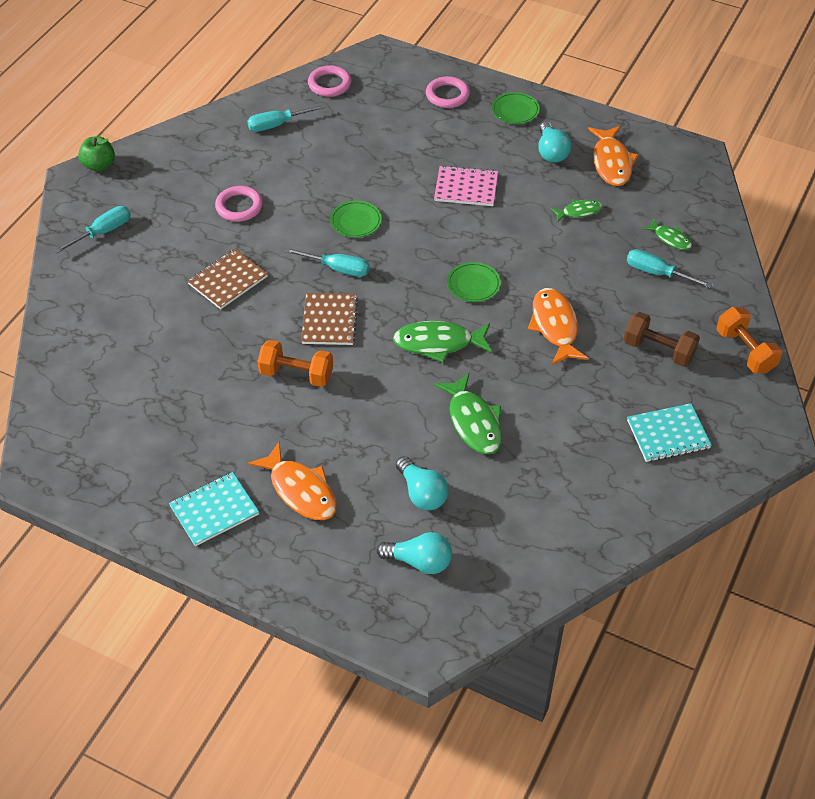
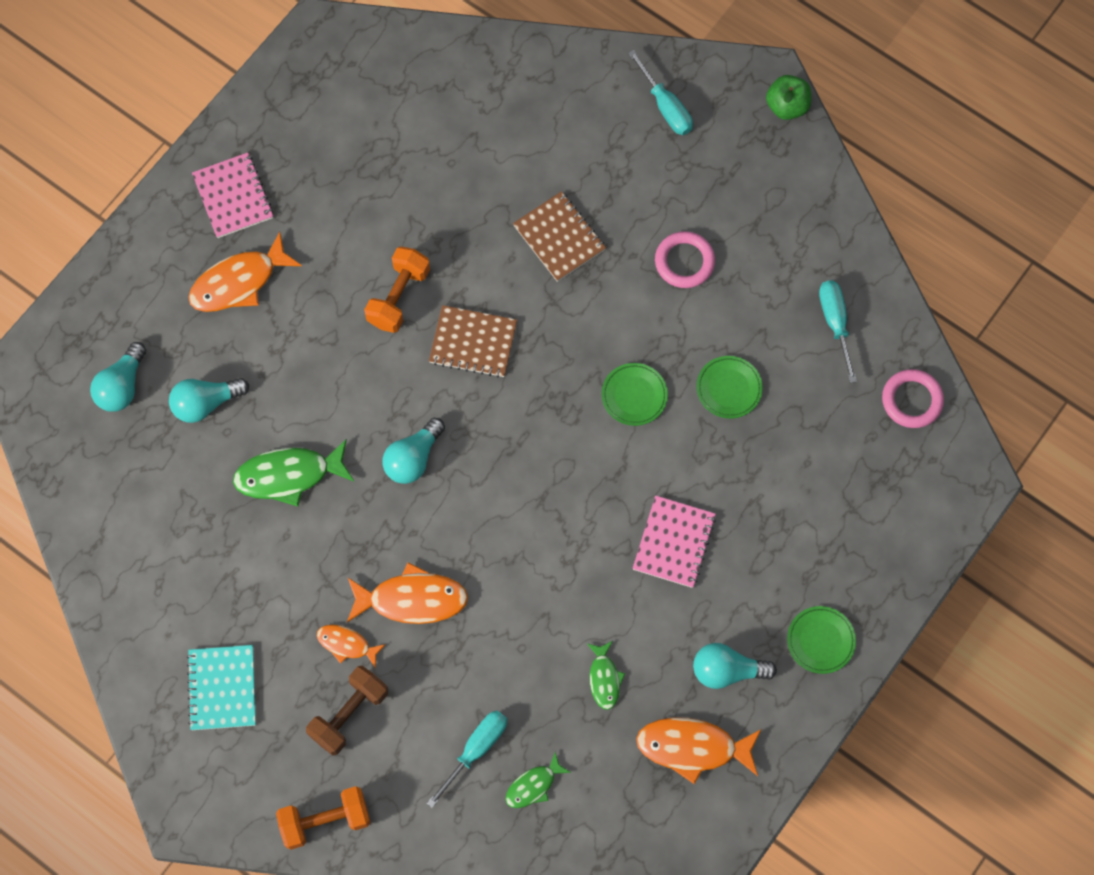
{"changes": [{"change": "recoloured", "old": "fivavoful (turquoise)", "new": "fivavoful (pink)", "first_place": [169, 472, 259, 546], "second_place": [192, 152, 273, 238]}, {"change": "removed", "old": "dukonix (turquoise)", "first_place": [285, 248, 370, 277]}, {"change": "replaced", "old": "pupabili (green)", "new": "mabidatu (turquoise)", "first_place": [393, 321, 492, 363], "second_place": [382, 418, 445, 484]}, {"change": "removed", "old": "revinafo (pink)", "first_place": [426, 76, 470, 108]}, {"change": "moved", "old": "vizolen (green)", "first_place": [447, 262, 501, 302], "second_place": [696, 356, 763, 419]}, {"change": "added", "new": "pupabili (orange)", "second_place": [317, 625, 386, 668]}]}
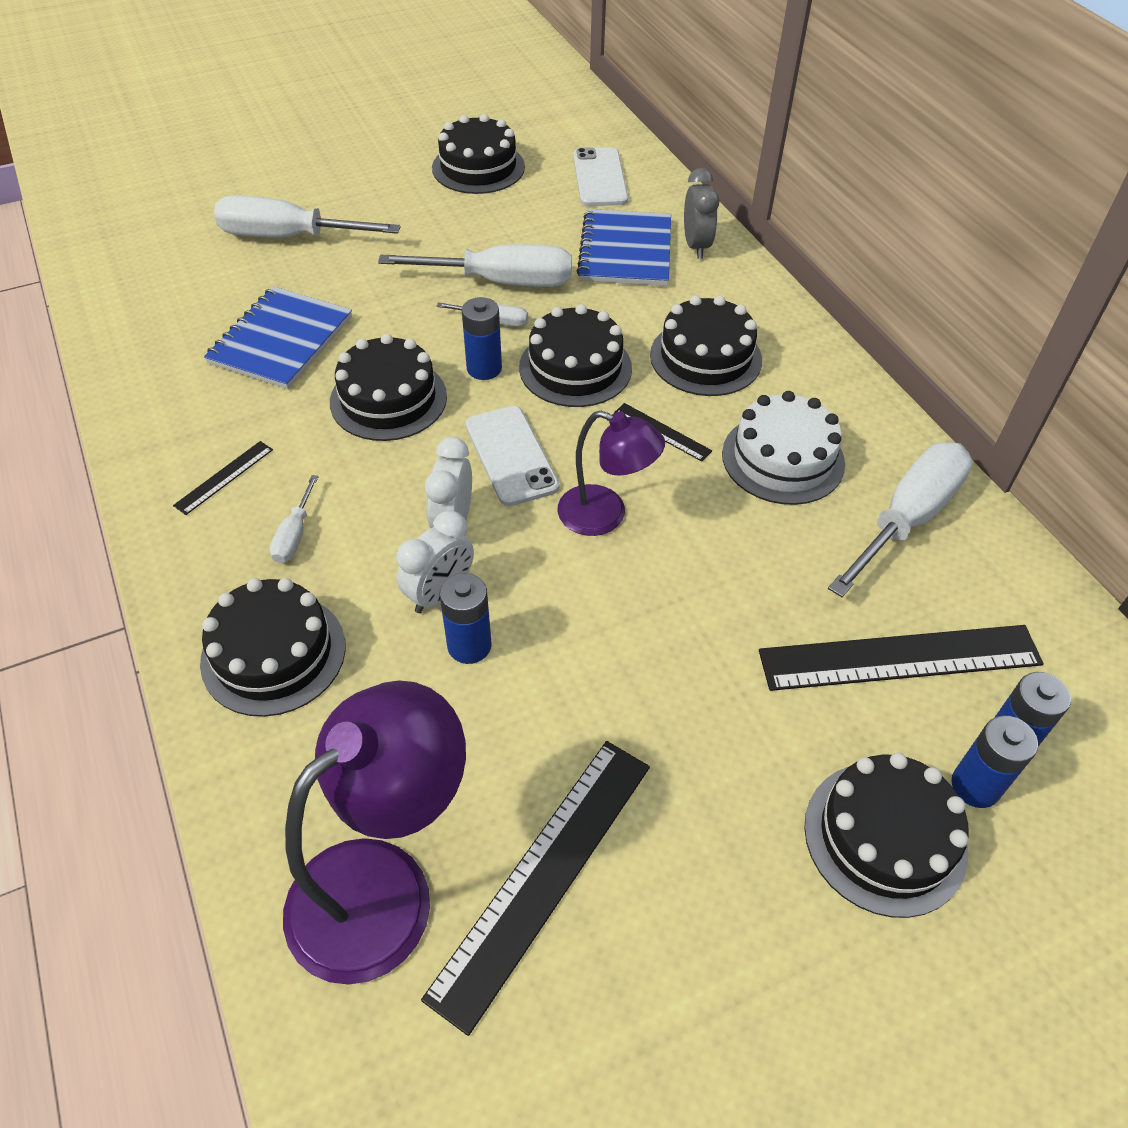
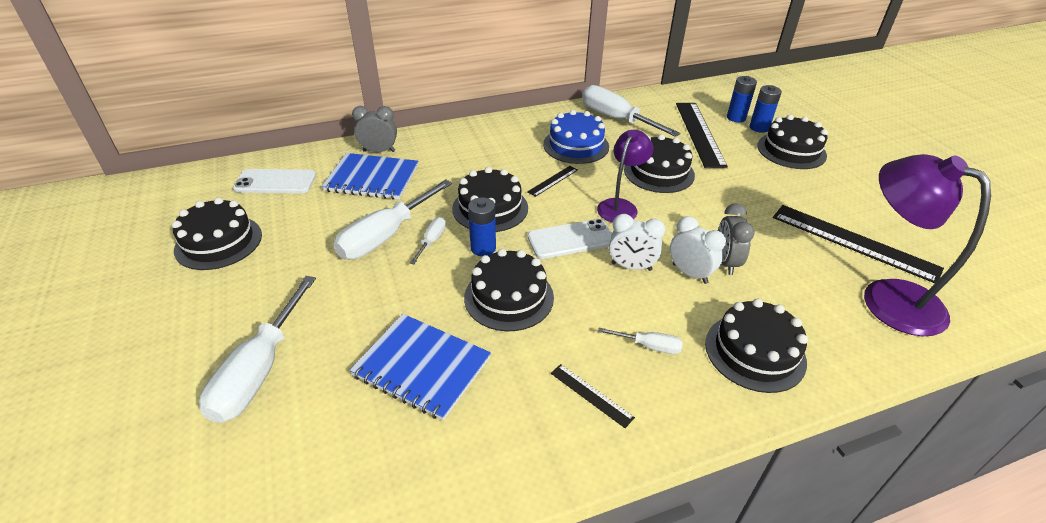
{"changes": [{"change": "turned", "old": "dukonix (white)", "first_place": [378, 244, 572, 287], "second_place": [333, 179, 452, 259], "degrees": -150}, {"change": "replaced", "old": "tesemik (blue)", "new": "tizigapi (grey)", "first_place": [440, 573, 491, 664], "second_place": [718, 203, 755, 275]}, {"change": "moved", "old": "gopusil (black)", "first_place": [650, 295, 762, 396], "second_place": [624, 134, 695, 193]}, {"change": "recoloured", "old": "gopusil (white)", "new": "gopusil (blue)", "first_place": [722, 391, 845, 505], "second_place": [543, 110, 609, 164]}]}
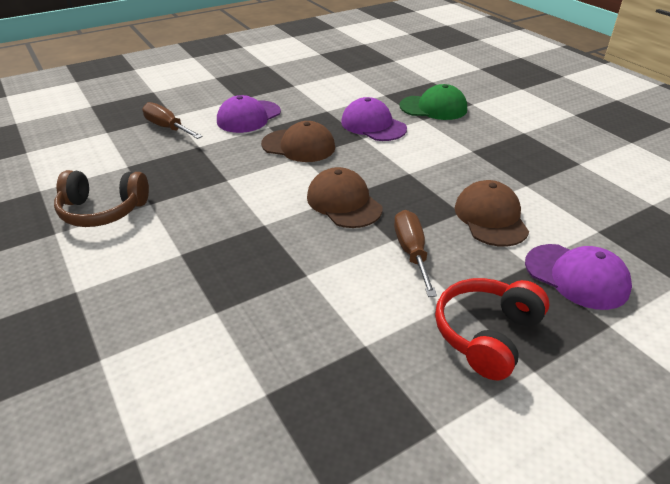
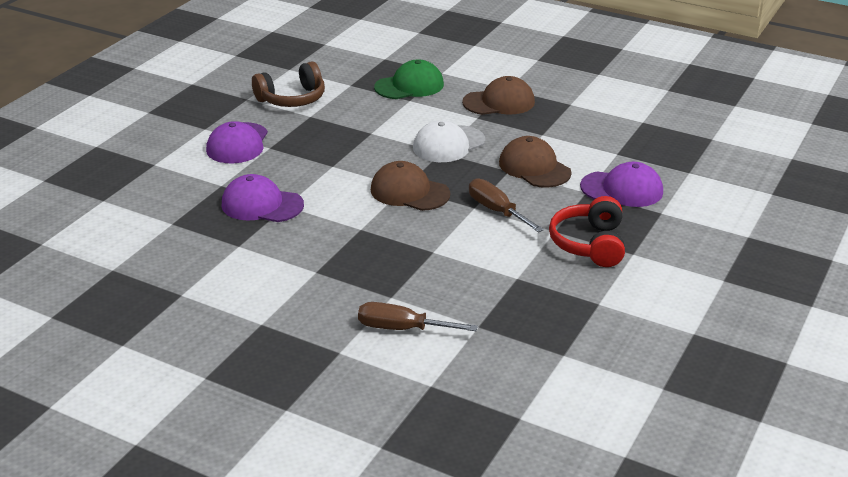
{"changes": [{"change": "moved", "old": "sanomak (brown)", "first_place": [54, 170, 149, 227], "second_place": [252, 62, 325, 107]}, {"change": "moved", "old": "dukonix (brown)", "first_place": [142, 102, 203, 139], "second_place": [358, 302, 478, 331]}, {"change": "moved", "old": "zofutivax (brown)", "first_place": [261, 121, 335, 162], "second_place": [462, 76, 535, 115]}, {"change": "moved", "old": "zofutivax (purple)", "first_place": [341, 97, 407, 141], "second_place": [222, 174, 304, 222]}, {"change": "added", "new": "zofutivax (white)", "second_place": [413, 120, 485, 162]}]}
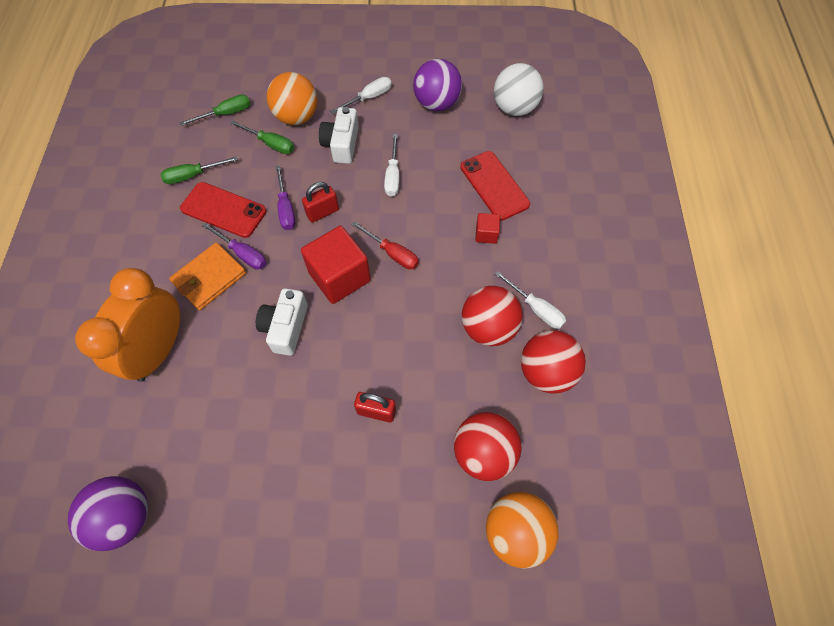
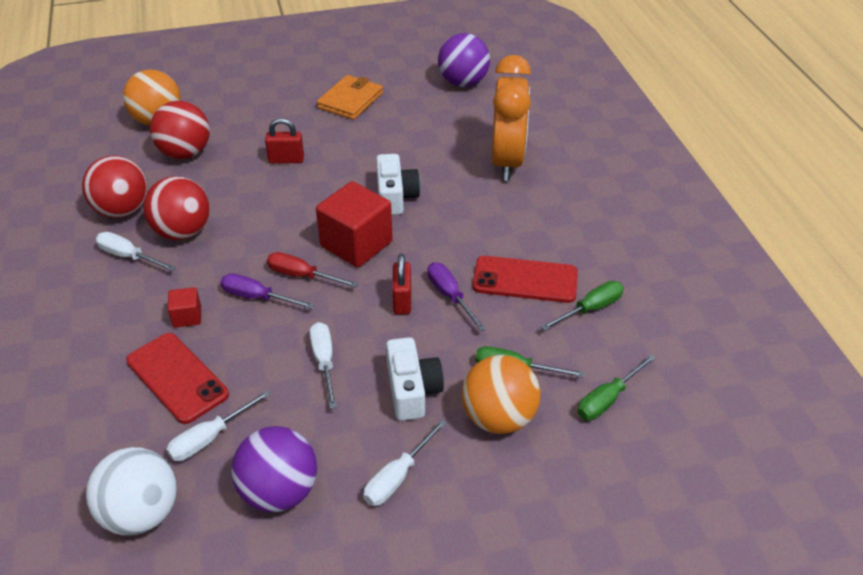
{"changes": [{"change": "moved", "old": "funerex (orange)", "first_place": [169, 242, 246, 310], "second_place": [317, 75, 383, 120]}, {"change": "moved", "old": "dukonix (purple)", "first_place": [202, 222, 266, 270], "second_place": [220, 273, 314, 309]}, {"change": "turned", "old": "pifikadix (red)", "first_place": [302, 182, 339, 223], "second_place": [392, 254, 411, 314], "degrees": -45}, {"change": "added", "new": "dukonix (white)", "second_place": [166, 390, 271, 461]}]}
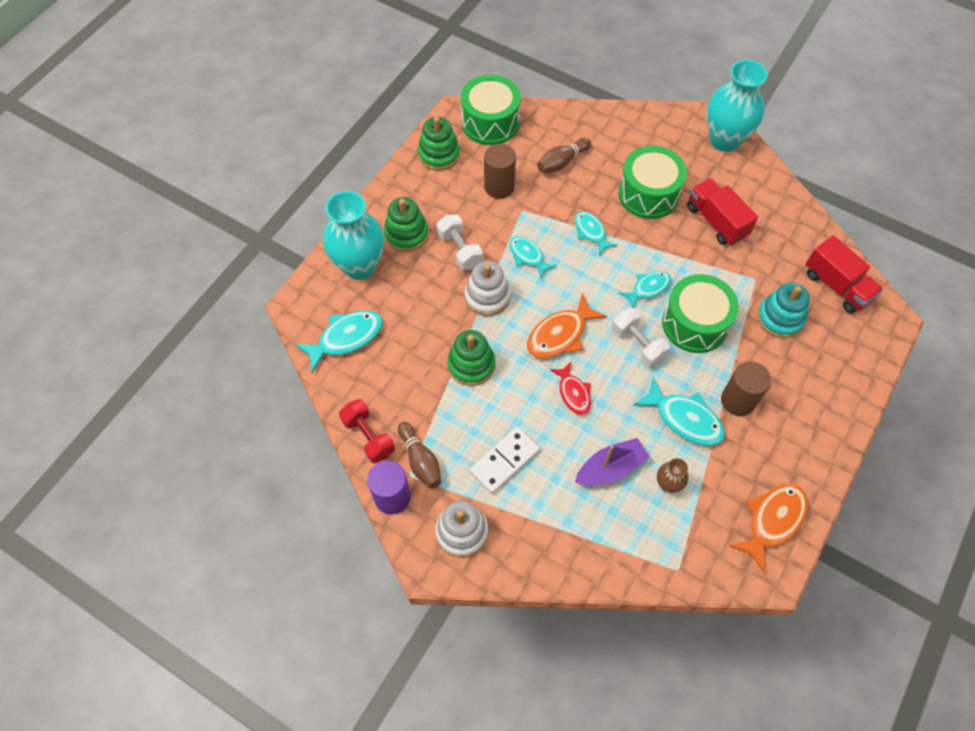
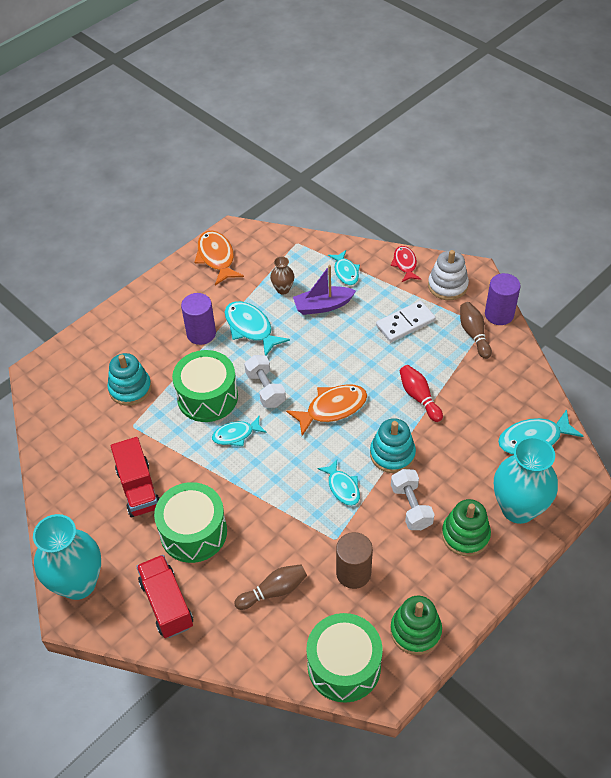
{"changes": [{"change": "removed", "old": "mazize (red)", "first_place": [339, 399, 395, 463]}, {"change": "replaced", "old": "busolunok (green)", "new": "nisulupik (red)", "first_place": [447, 330, 495, 386], "second_place": [400, 365, 443, 422]}, {"change": "recoloured", "old": "busolunok (white)", "new": "busolunok (turquoise)", "first_place": [465, 261, 511, 316], "second_place": [370, 418, 416, 473]}, {"change": "moved", "old": "pupabili (red)", "first_place": [550, 361, 591, 415], "second_place": [391, 246, 421, 282]}, {"change": "moved", "old": "pupabili (turquoise)", "first_place": [575, 211, 618, 255], "second_place": [328, 250, 360, 285]}, {"change": "recoloured", "old": "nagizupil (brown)", "new": "nagizupil (purple)", "first_place": [721, 361, 771, 416], "second_place": [181, 293, 216, 345]}, {"change": "turned", "old": "pupabili (orange)", "first_place": [730, 483, 808, 573], "second_place": [195, 231, 244, 285], "degrees": 105}, {"change": "moved", "old": "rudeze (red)", "first_place": [806, 235, 883, 313], "second_place": [136, 555, 193, 638]}]}
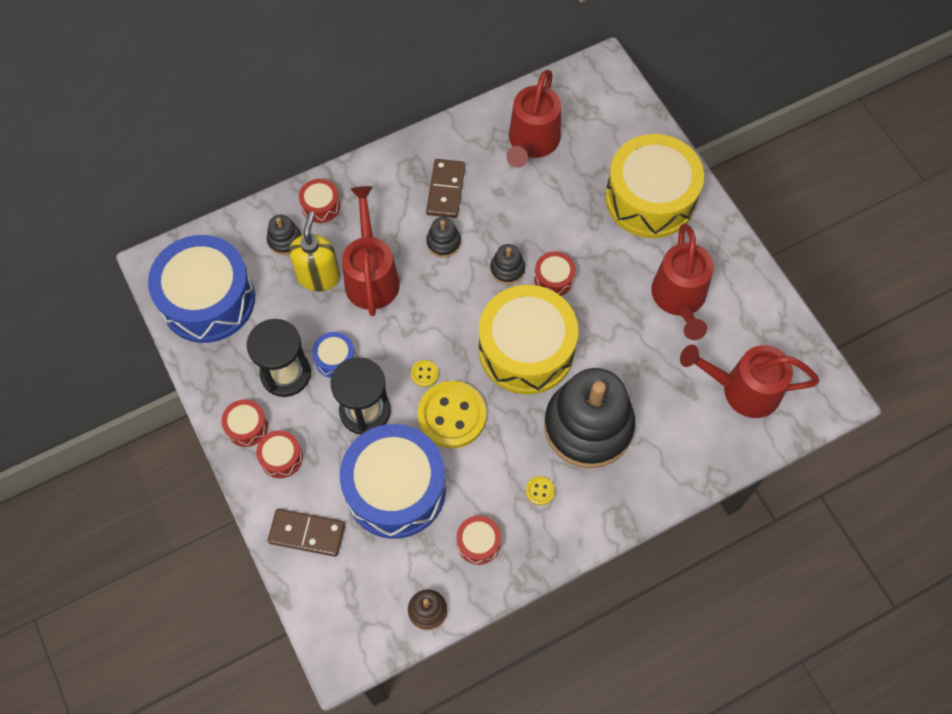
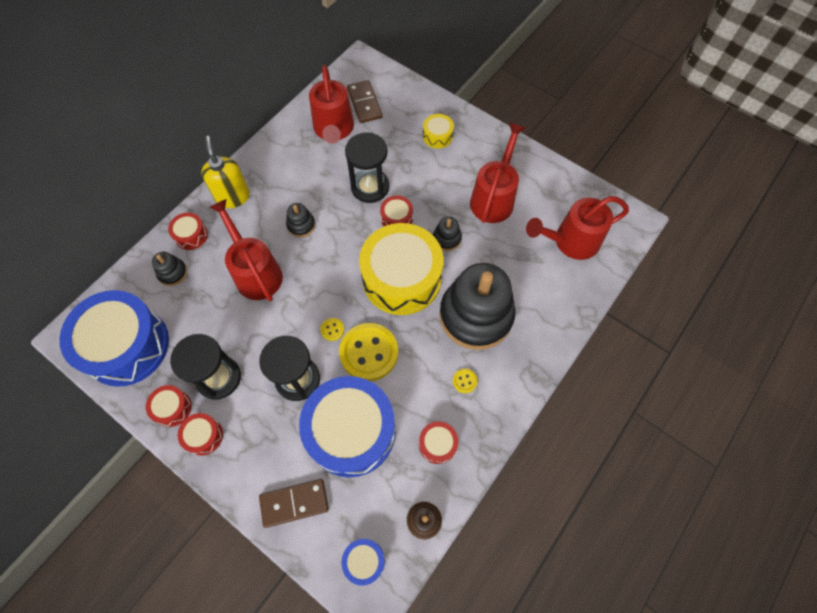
{"changes": [{"change": "moved", "old": "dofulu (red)", "first_place": [256, 430, 303, 478], "second_place": [146, 385, 191, 427]}, {"change": "moved", "old": "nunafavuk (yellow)", "first_place": [289, 212, 340, 291], "second_place": [201, 136, 250, 208]}, {"change": "moved", "old": "dofulu (blue)", "first_place": [312, 332, 356, 378], "second_place": [342, 539, 385, 586]}, {"change": "moved", "old": "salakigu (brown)", "first_place": [426, 159, 465, 218], "second_place": [347, 80, 382, 123]}, {"change": "moved", "old": "busolunok (black)", "first_place": [490, 244, 525, 285], "second_place": [433, 216, 462, 251]}, {"change": "resized", "old": "dofulu (yellow)", "first_place": [605, 134, 704, 238], "second_place": [423, 114, 454, 149], "factor": 0.43}, {"change": "turned", "old": "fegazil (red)", "first_place": [651, 224, 714, 340], "second_place": [470, 123, 525, 223], "degrees": -135}, {"change": "added", "new": "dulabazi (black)", "second_place": [345, 132, 389, 203]}]}
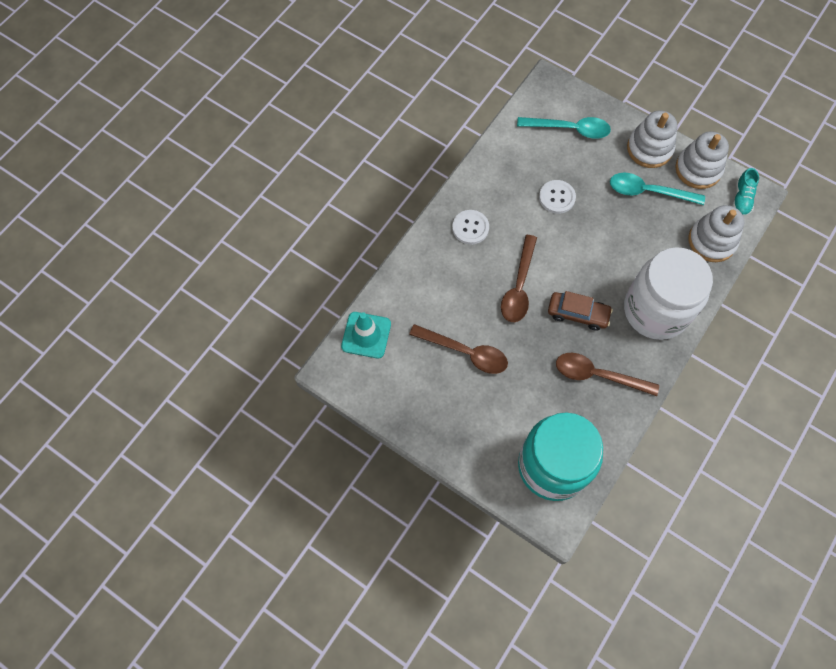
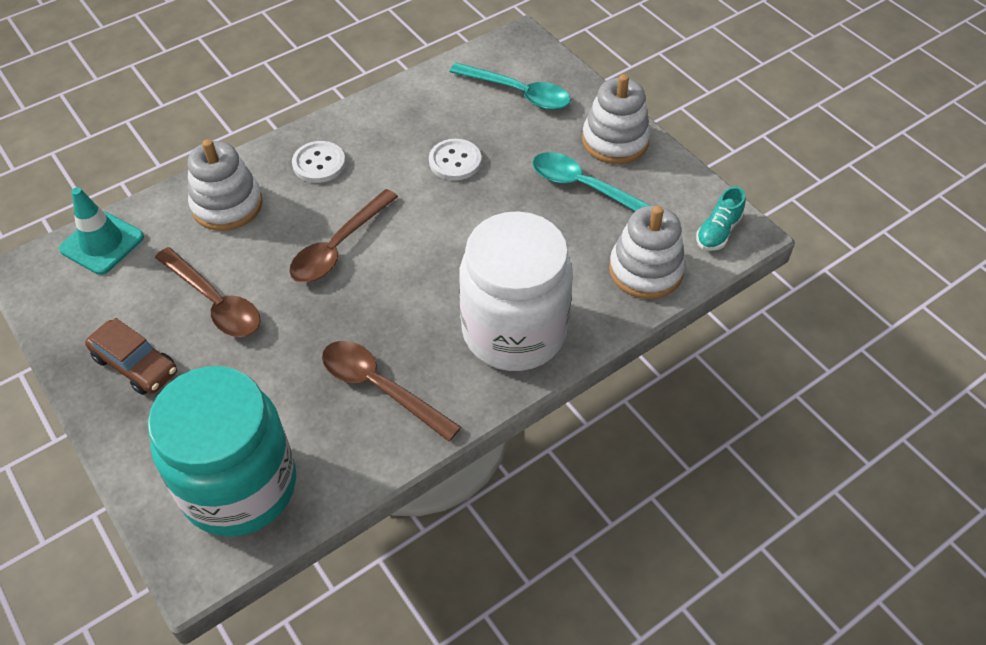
{"changes": [{"change": "moved", "old": "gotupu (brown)", "first_place": [548, 291, 613, 331], "second_place": [85, 318, 177, 395]}, {"change": "moved", "old": "busolunok (white)", "first_place": [675, 131, 729, 189], "second_place": [188, 139, 263, 231]}]}
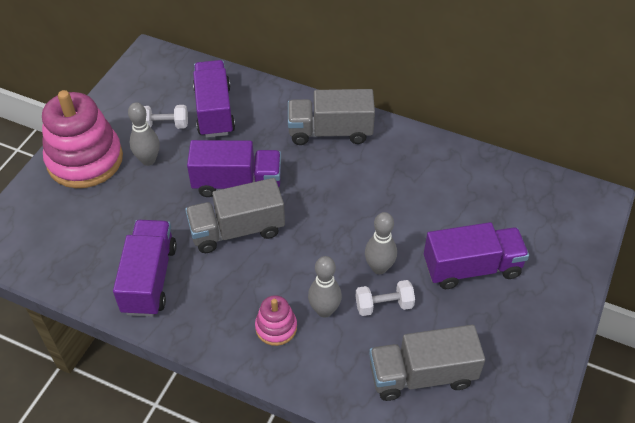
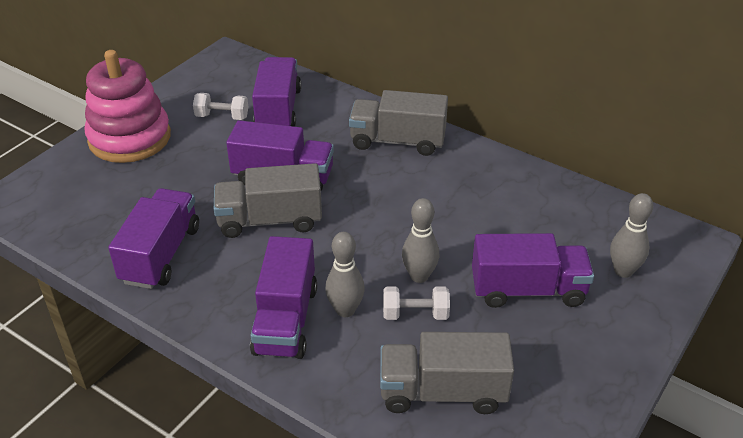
{"changes": [{"change": "moved", "old": "nisulupik (grey)", "first_place": [128, 102, 160, 166], "second_place": [610, 193, 653, 278]}, {"change": "replaced", "old": "busolunok (pink)", "new": "rudeze (purple)", "first_place": [255, 295, 297, 346], "second_place": [250, 236, 317, 359]}]}
